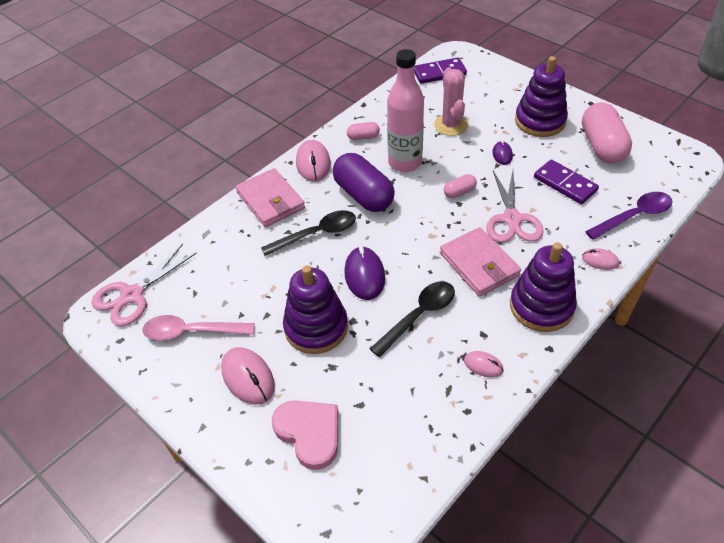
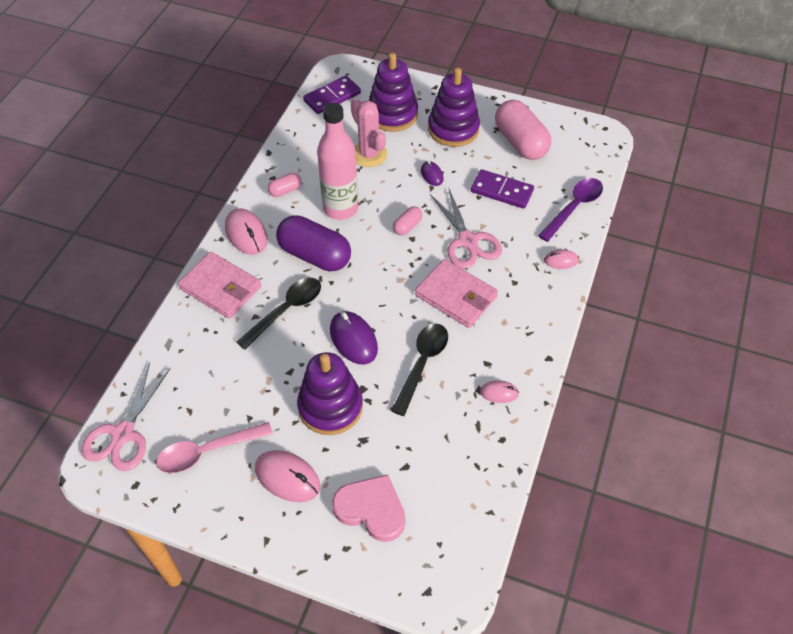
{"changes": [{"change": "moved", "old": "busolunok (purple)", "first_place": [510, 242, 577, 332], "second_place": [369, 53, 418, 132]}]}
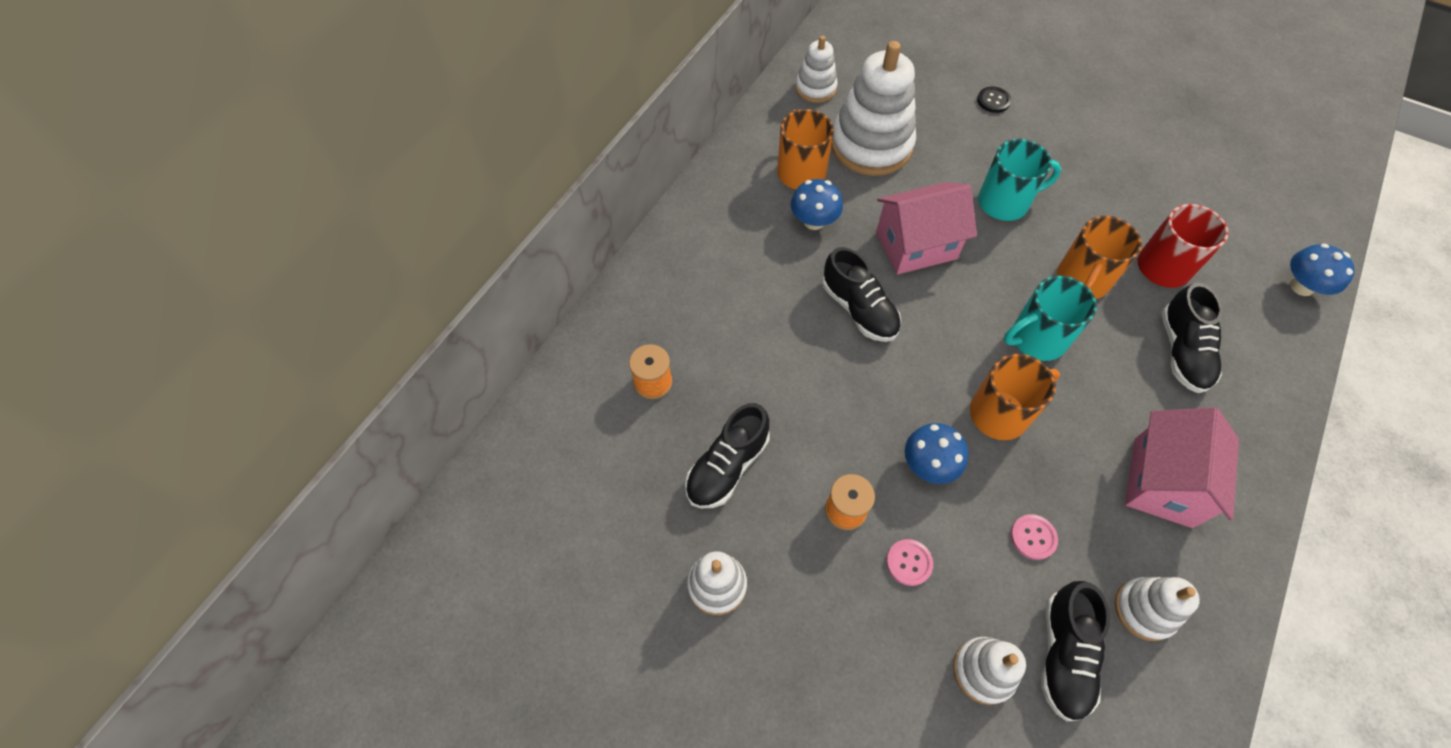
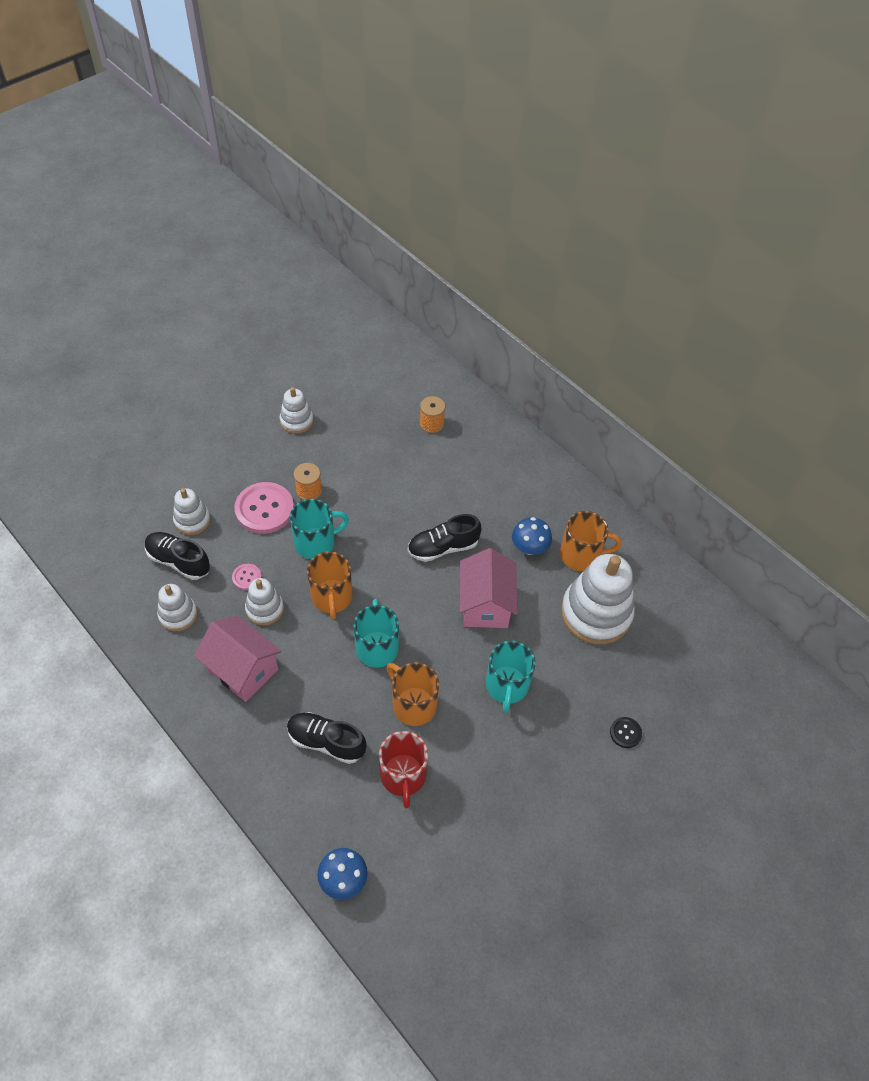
{"changes": [{"change": "removed", "old": "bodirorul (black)", "first_place": [685, 403, 770, 508]}, {"change": "moved", "old": "busolunok (white)", "first_place": [795, 35, 838, 103], "second_place": [245, 578, 284, 626]}, {"change": "resized", "old": "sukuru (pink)", "first_place": [886, 539, 933, 586], "second_place": [234, 482, 294, 534], "factor": 2.1}, {"change": "replaced", "old": "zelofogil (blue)", "new": "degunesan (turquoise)", "first_place": [905, 423, 968, 484], "second_place": [290, 499, 349, 559]}]}
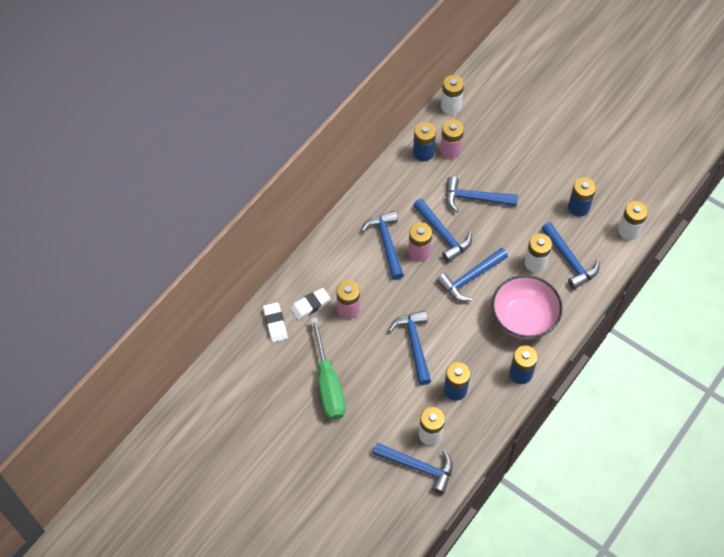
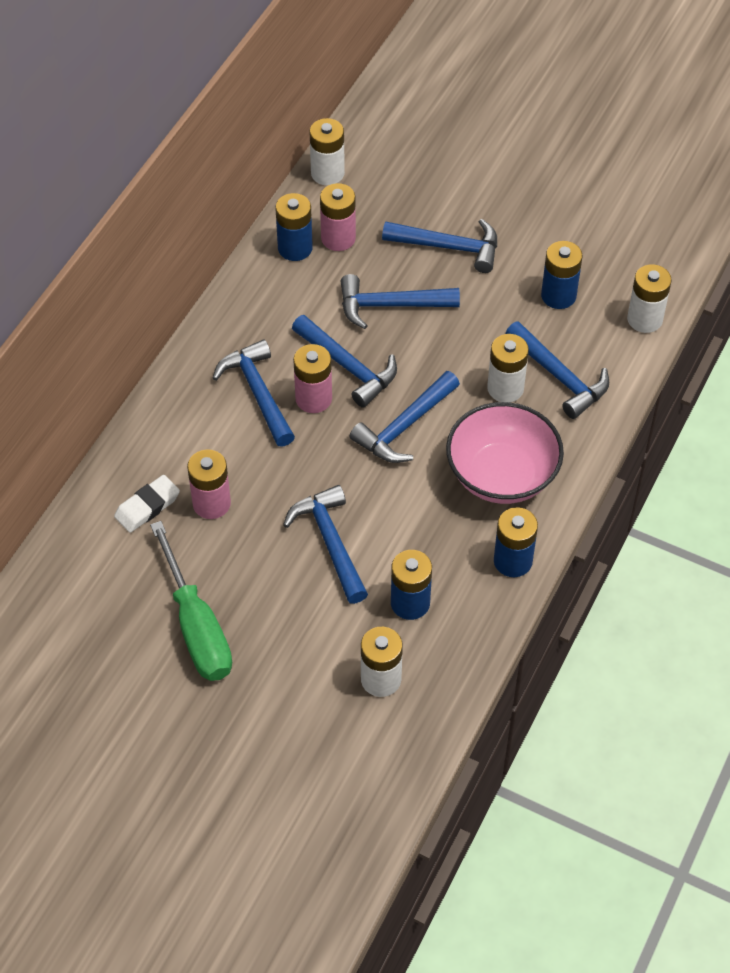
{"changes": [{"change": "removed", "old": "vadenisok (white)", "first_place": [263, 302, 288, 342]}, {"change": "moved", "old": "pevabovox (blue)", "first_place": [373, 443, 453, 494], "second_place": [382, 219, 497, 273]}]}
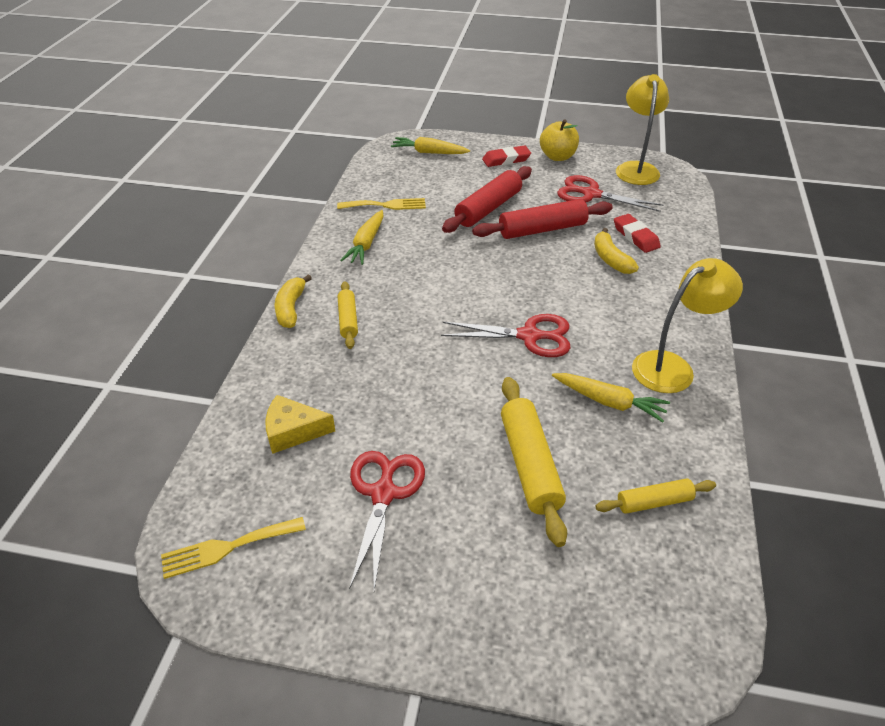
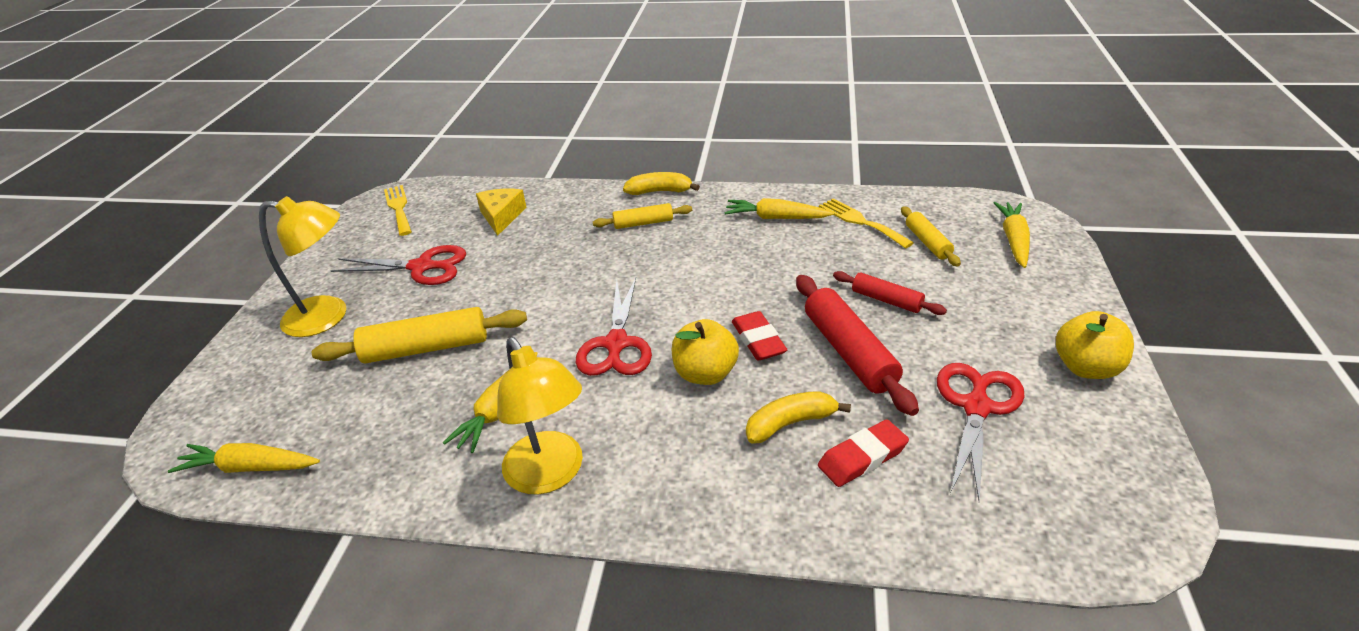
{"changes": [{"change": "turned", "old": "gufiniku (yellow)", "first_place": [337, 198, 426, 210], "second_place": [819, 198, 914, 249], "degrees": 150}, {"change": "resized", "old": "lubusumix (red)", "first_place": [442, 166, 532, 233], "second_place": [833, 271, 947, 315], "factor": 0.58}, {"change": "moved", "old": "vadenisok (red)", "first_place": [482, 145, 531, 167], "second_place": [732, 311, 787, 361]}, {"change": "moved", "old": "lubusumix (yellow)", "first_place": [596, 479, 716, 514], "second_place": [901, 206, 961, 267]}, {"change": "moved", "old": "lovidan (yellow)", "first_place": [616, 74, 669, 185], "second_place": [259, 196, 346, 337]}, {"change": "added", "new": "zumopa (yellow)", "second_place": [168, 443, 320, 473]}, {"change": "added", "new": "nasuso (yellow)", "second_place": [672, 319, 739, 385]}]}
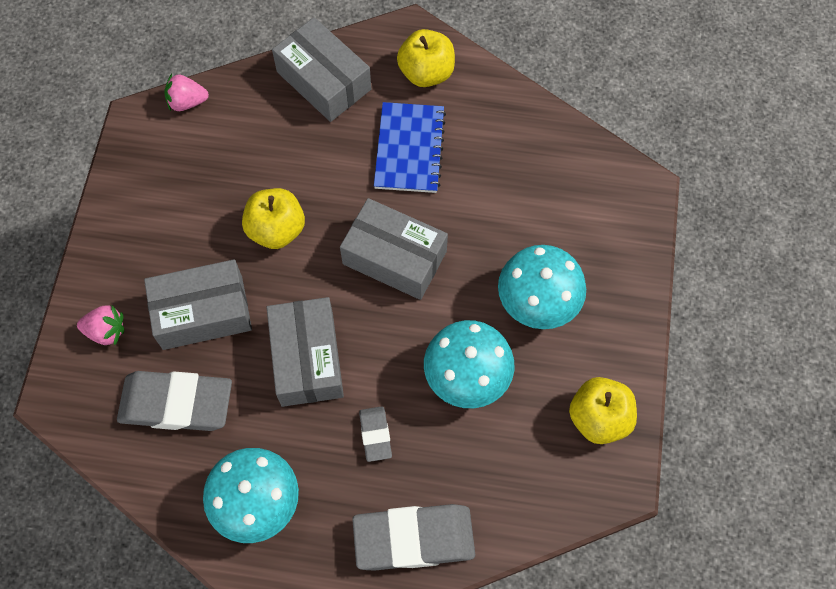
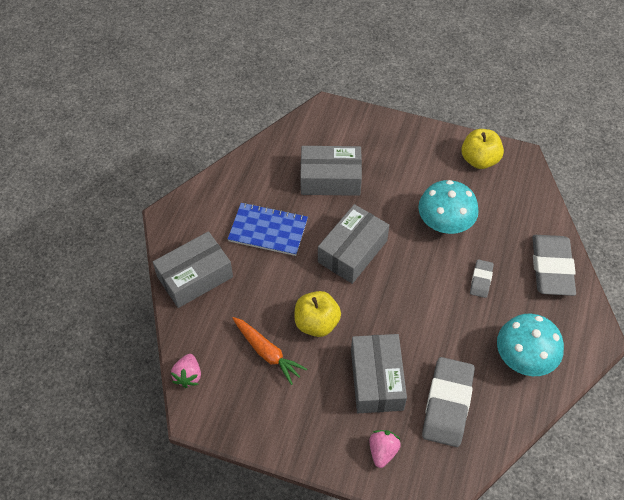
{"changes": [{"change": "moved", "old": "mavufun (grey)", "first_place": [266, 297, 344, 407], "second_place": [300, 146, 362, 196]}, {"change": "turned", "old": "vadenisok (grey)", "first_place": [359, 406, 392, 462], "second_place": [470, 259, 494, 298], "degrees": -75}, {"change": "removed", "old": "nasuso (yellow)", "first_place": [397, 29, 455, 87]}, {"change": "removed", "old": "zelofogil (turquoise)", "first_place": [498, 245, 586, 329]}, {"change": "added", "new": "zumopa (orange)", "second_place": [232, 317, 307, 385]}]}
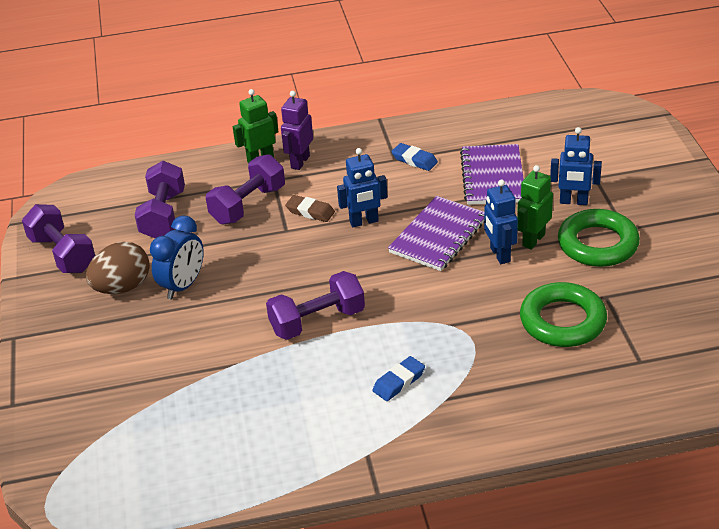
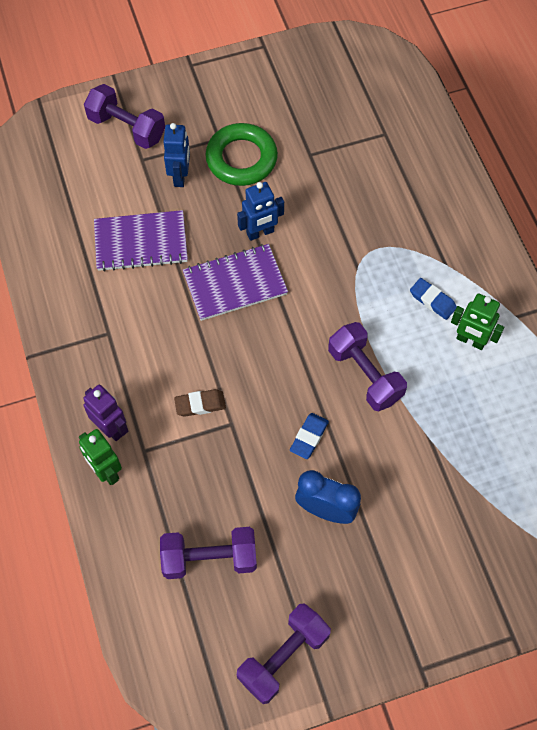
{"changes": [{"change": "removed", "old": "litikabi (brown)", "first_place": [86, 242, 150, 294]}, {"change": "moved", "old": "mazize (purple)", "first_place": [206, 154, 285, 225], "second_place": [84, 84, 165, 149]}, {"change": "turned", "old": "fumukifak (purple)", "first_place": [281, 91, 313, 170], "second_place": [83, 385, 128, 441], "degrees": -150}, {"change": "turned", "old": "vadenisok (brown)", "first_place": [285, 195, 335, 222], "second_place": [174, 389, 226, 417], "degrees": 60}, {"change": "removed", "old": "fumukifak (blue)", "first_place": [337, 148, 388, 227]}, {"change": "turned", "old": "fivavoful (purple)", "first_place": [388, 196, 484, 271], "second_place": [183, 244, 288, 321], "degrees": -45}, {"change": "moved", "old": "vadenisok (blue)", "first_place": [391, 143, 438, 171], "second_place": [290, 413, 329, 459]}, {"change": "moved", "old": "fumukifak (green)", "first_place": [517, 165, 553, 250], "second_place": [451, 293, 504, 350]}, {"change": "removed", "old": "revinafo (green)", "first_place": [520, 282, 607, 347]}]}
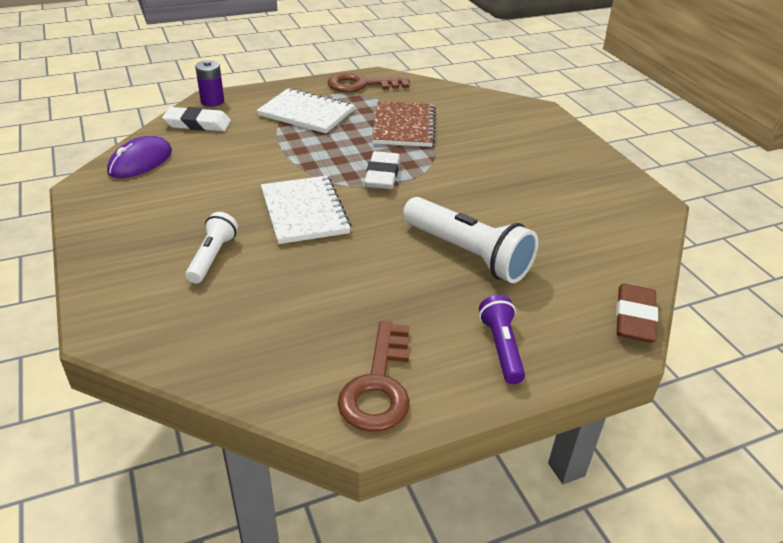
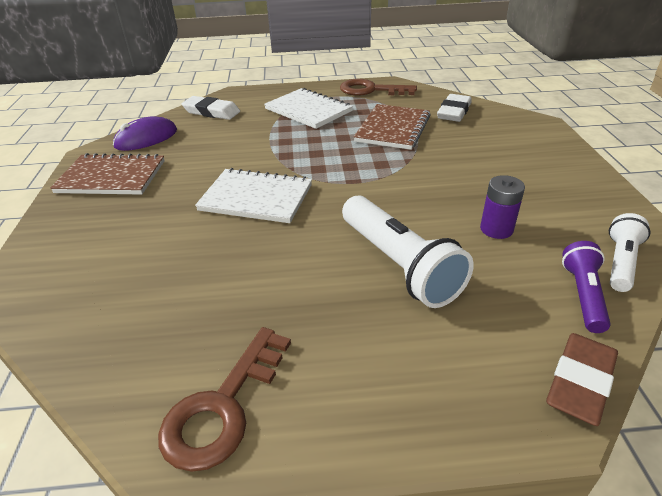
{"changes": [{"change": "moved", "old": "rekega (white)", "first_place": [185, 212, 238, 284], "second_place": [609, 213, 650, 292]}, {"change": "moved", "old": "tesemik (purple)", "first_place": [195, 60, 224, 107], "second_place": [480, 175, 525, 239]}, {"change": "turned", "old": "fivavoful (white)", "first_place": [261, 176, 351, 244], "second_place": [195, 168, 312, 223], "degrees": -75}, {"change": "moved", "old": "vadenisok (white)", "first_place": [364, 151, 400, 189], "second_place": [437, 94, 472, 122]}, {"change": "moved", "old": "rekega (purple)", "first_place": [479, 295, 525, 384], "second_place": [562, 241, 611, 333]}, {"change": "added", "new": "fivavoful (brown)", "second_place": [50, 153, 164, 195]}]}
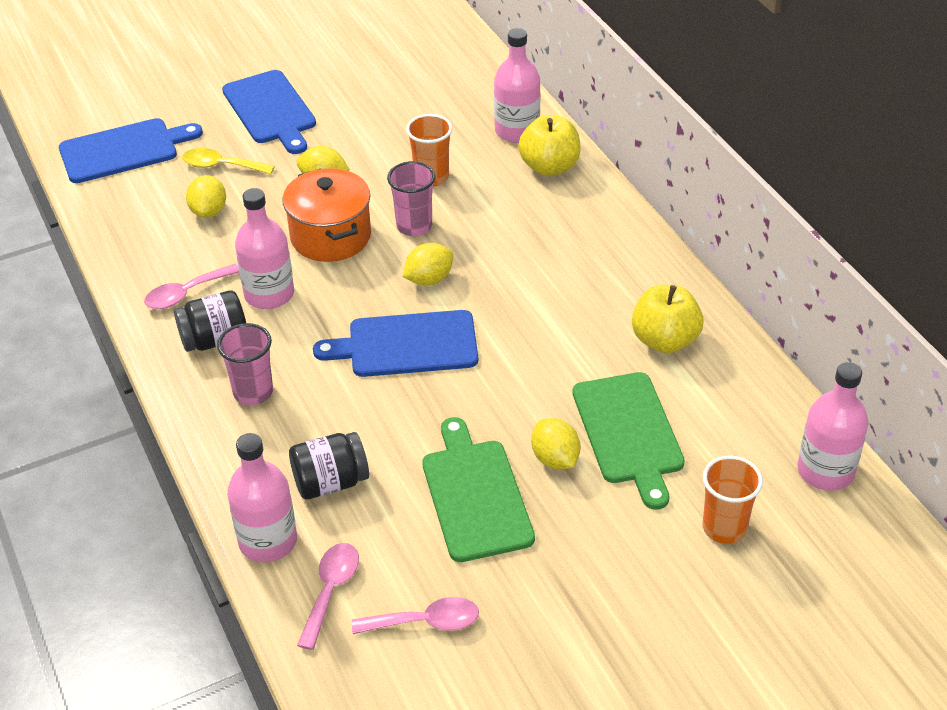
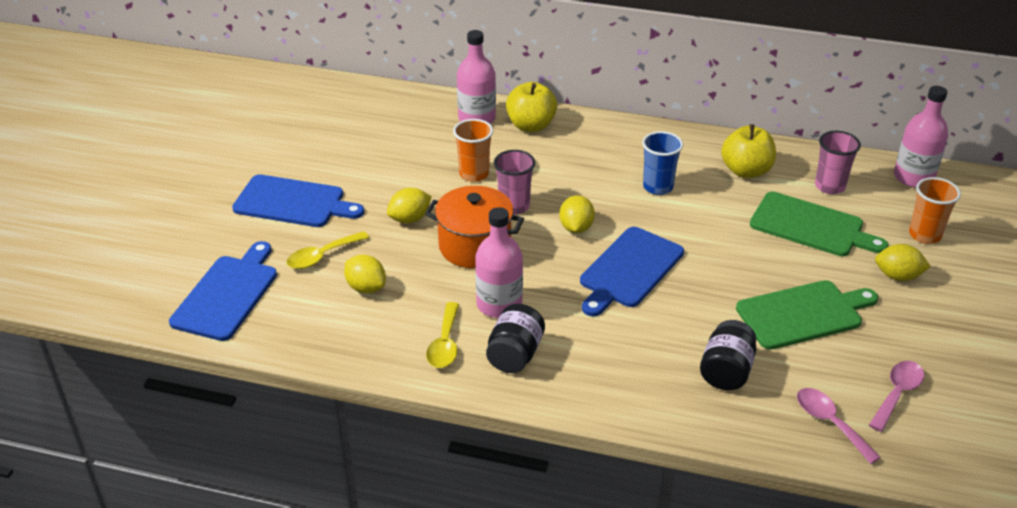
{"changes": [{"change": "recoloured", "old": "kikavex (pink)", "new": "kikavex (yellow)", "first_place": [144, 264, 239, 309], "second_place": [426, 302, 459, 368]}, {"change": "moved", "old": "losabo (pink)", "first_place": [217, 323, 273, 405], "second_place": [815, 131, 861, 194]}, {"change": "removed", "old": "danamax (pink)", "first_place": [227, 433, 297, 562]}, {"change": "turned", "old": "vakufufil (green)", "first_place": [422, 417, 535, 562], "second_place": [736, 280, 878, 350], "degrees": 135}, {"change": "moved", "old": "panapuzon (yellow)", "first_place": [531, 418, 581, 469], "second_place": [875, 244, 931, 281]}, {"change": "added", "new": "losabo (blue)", "second_place": [642, 131, 683, 195]}]}
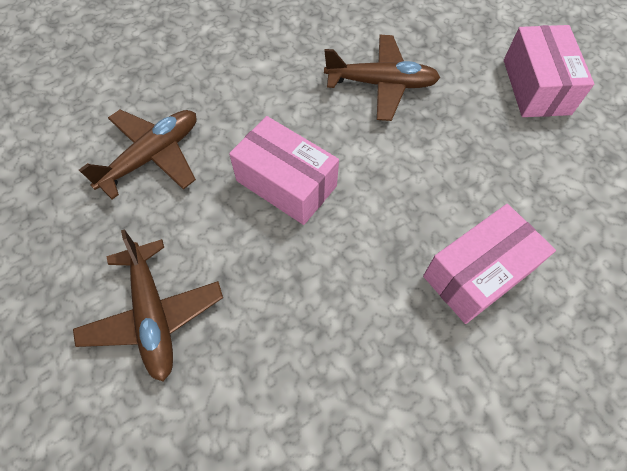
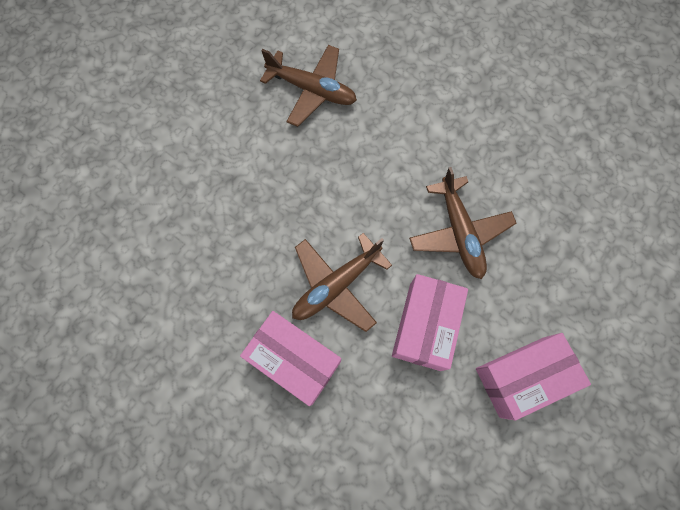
{"changes": [{"change": "moved", "old": "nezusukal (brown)", "first_place": [73, 229, 223, 381], "second_place": [292, 233, 392, 332]}, {"change": "moved", "old": "mavufun (pink)", "first_place": [229, 116, 339, 225], "second_place": [392, 274, 468, 371]}]}
